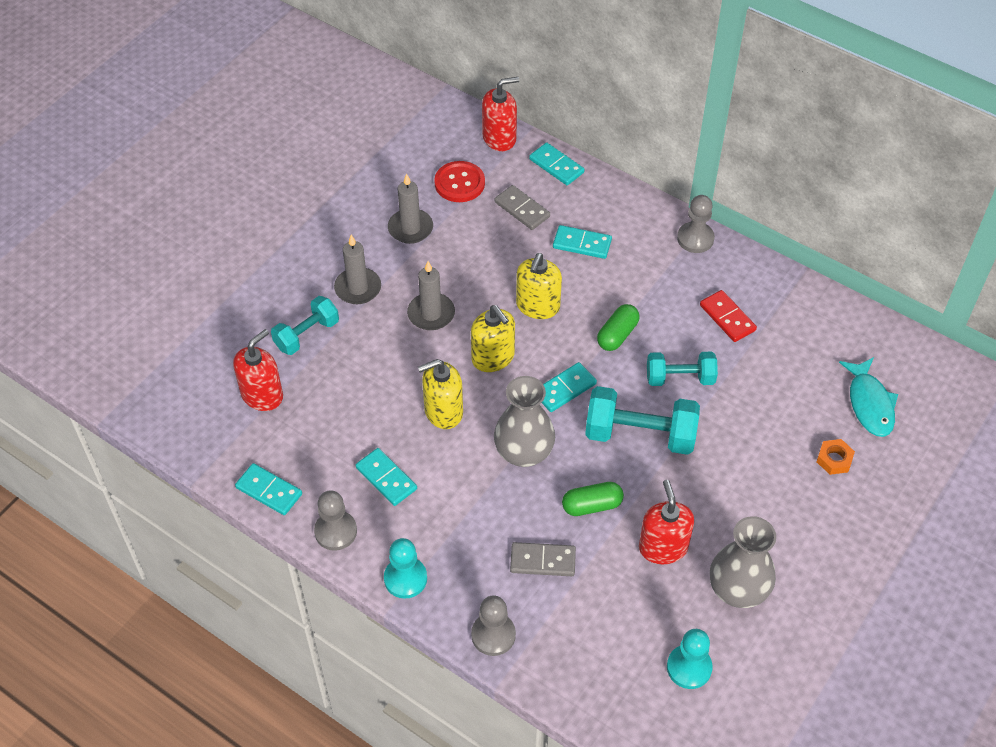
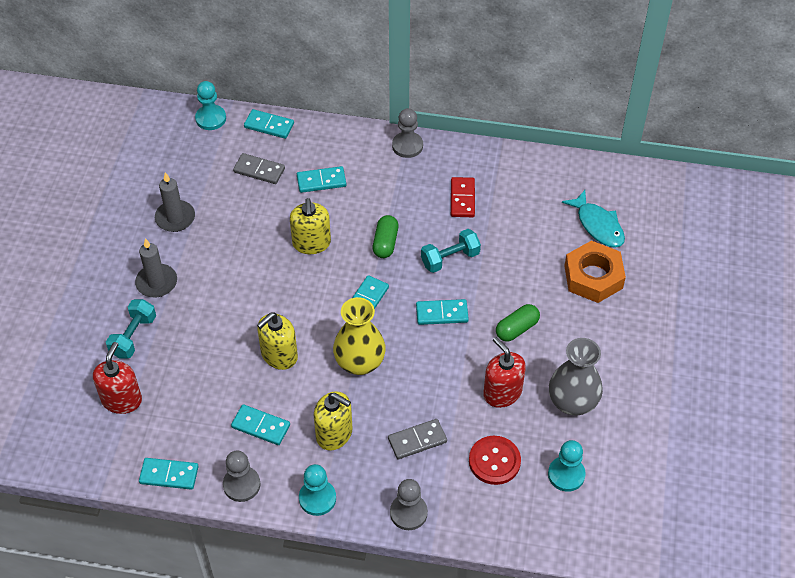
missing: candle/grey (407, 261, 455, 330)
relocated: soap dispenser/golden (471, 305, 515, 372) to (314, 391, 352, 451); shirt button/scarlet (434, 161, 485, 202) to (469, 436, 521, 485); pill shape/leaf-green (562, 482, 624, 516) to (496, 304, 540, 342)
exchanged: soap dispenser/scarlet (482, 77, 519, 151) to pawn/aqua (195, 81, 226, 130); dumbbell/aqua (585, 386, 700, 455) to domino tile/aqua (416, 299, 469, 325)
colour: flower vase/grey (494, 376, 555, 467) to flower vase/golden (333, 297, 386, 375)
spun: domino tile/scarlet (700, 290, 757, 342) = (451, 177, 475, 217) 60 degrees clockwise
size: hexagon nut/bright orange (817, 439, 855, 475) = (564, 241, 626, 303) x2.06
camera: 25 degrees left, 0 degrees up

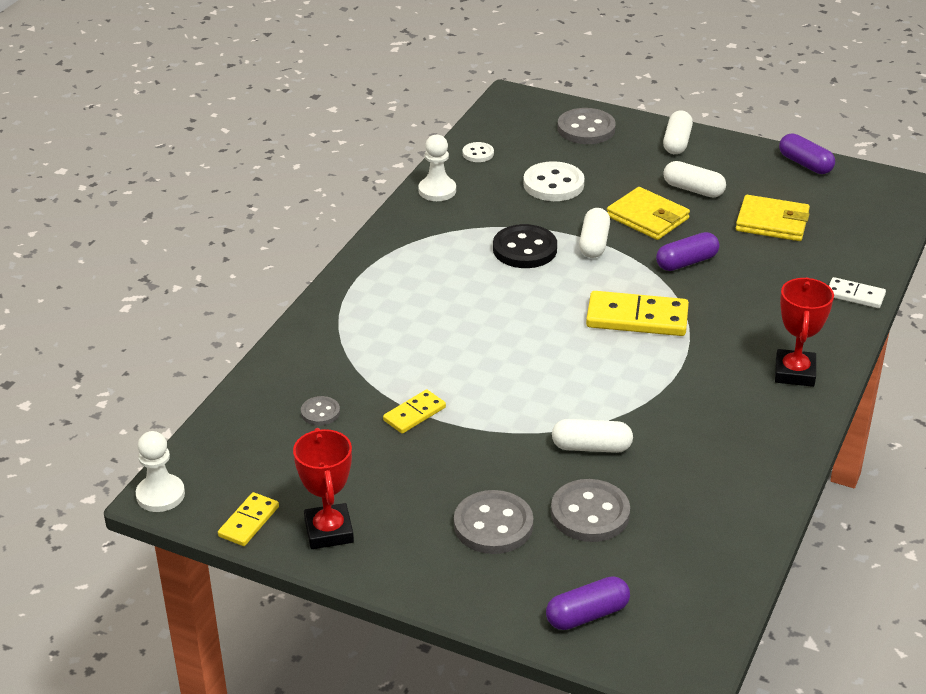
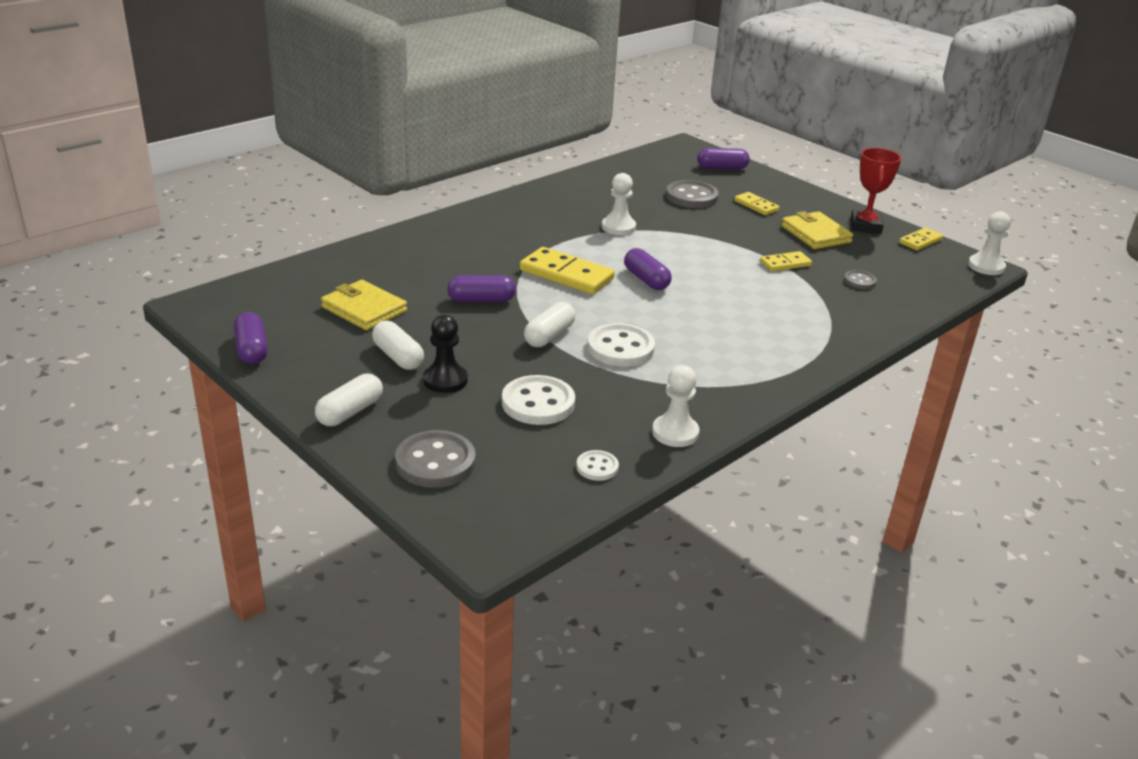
missing: pill shape/pure white (552, 419, 633, 453); award cup/scarlet (775, 277, 834, 387); domino tile/pure white (829, 277, 886, 308)
appeared: pawn/jet-black (423, 315, 468, 393); pawn/pure white (602, 173, 636, 235); pill shape/purple (624, 248, 672, 290)
relocated: billfold/golden (607, 187, 690, 240) to (781, 211, 853, 249)
exchanged: shirt button/grey (454, 490, 533, 554) to domino tile/golden (734, 192, 780, 215)
colour: shirt button/jet-black (493, 224, 557, 268) to shirt button/pure white (587, 323, 655, 367)
camera: 160 degrees left, 5 degrees down

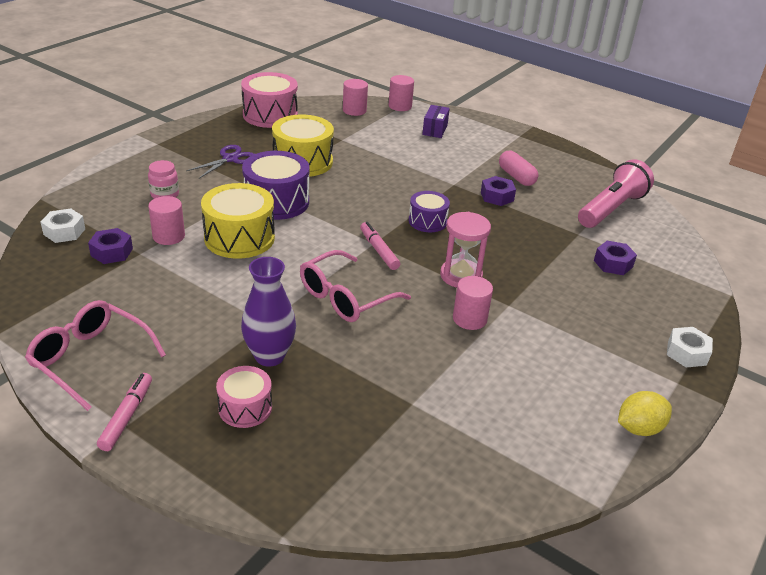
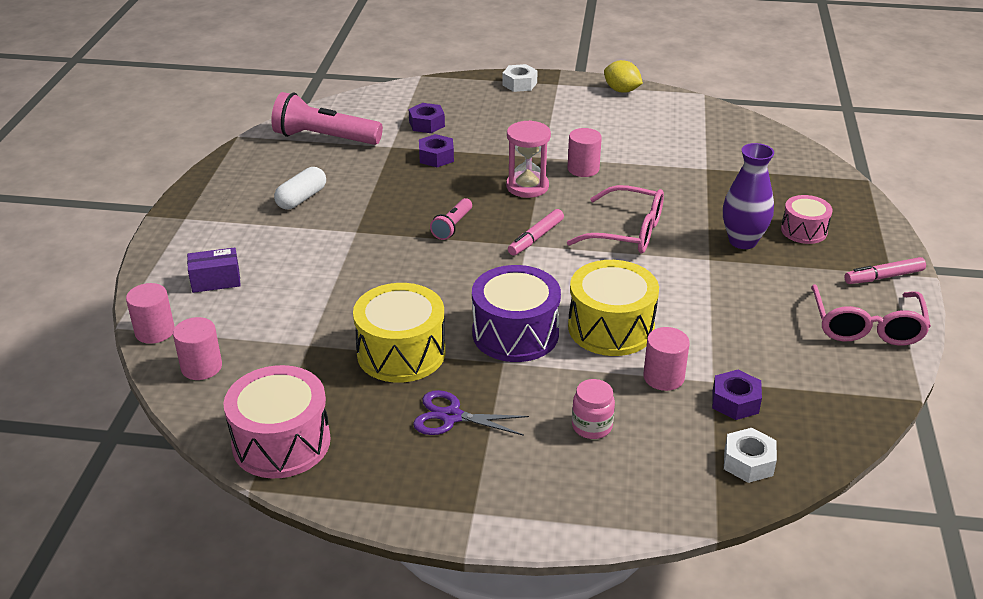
relocated: hexagon nut/purple (481, 176, 516, 206) to (419, 134, 454, 167)
exchanged: drum/purple (409, 191, 450, 232) to flashlight/pink (430, 198, 472, 240)
colour: pill shape/pink (499, 151, 539, 186) to pill shape/pure white (274, 167, 326, 209)
camera: 115 degrees left, 0 degrees up

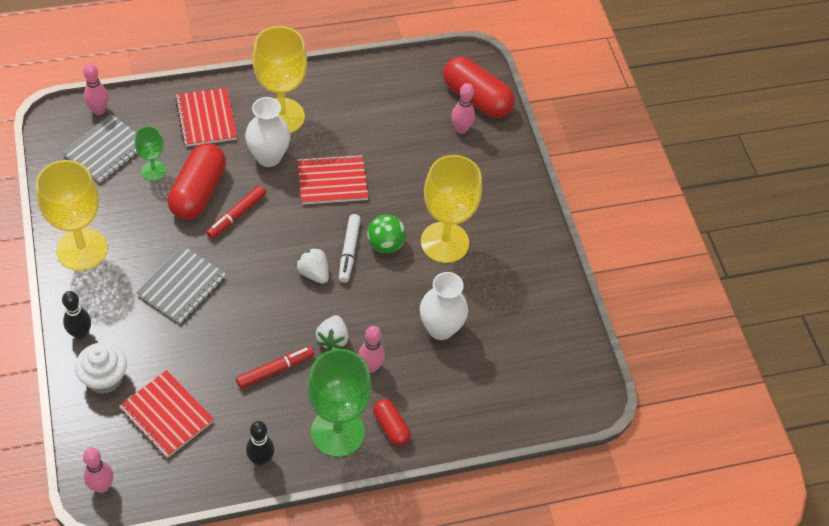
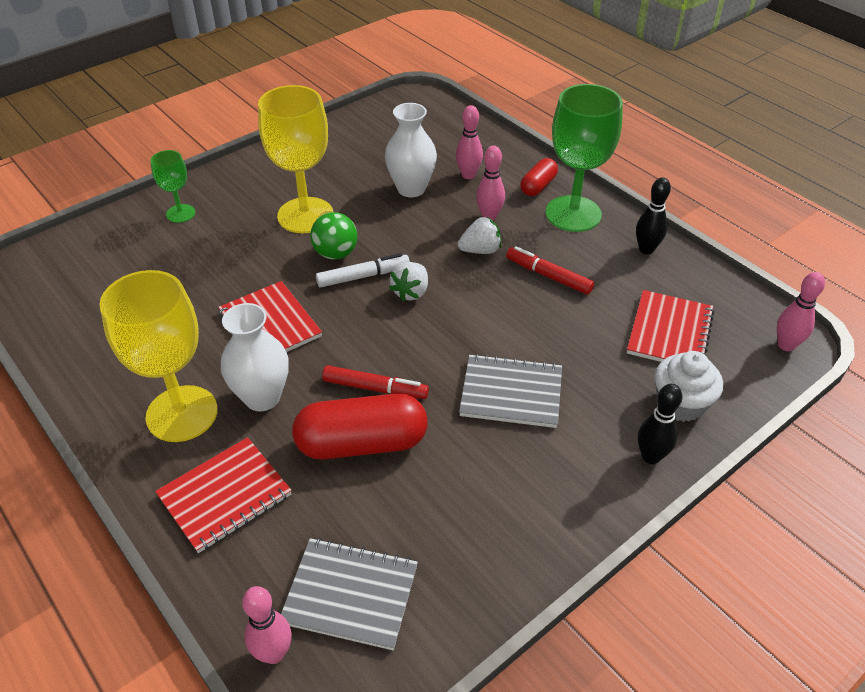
missing: chalice/golden (36, 160, 108, 271); pill shape/scarlet (443, 57, 515, 118)
relocated: chalice/leaf-green (135, 126, 166, 181) to (150, 150, 195, 223); bowling pin/pink (451, 83, 475, 134) to (456, 105, 483, 179)
camera: 110 degrees left, 10 degrees down

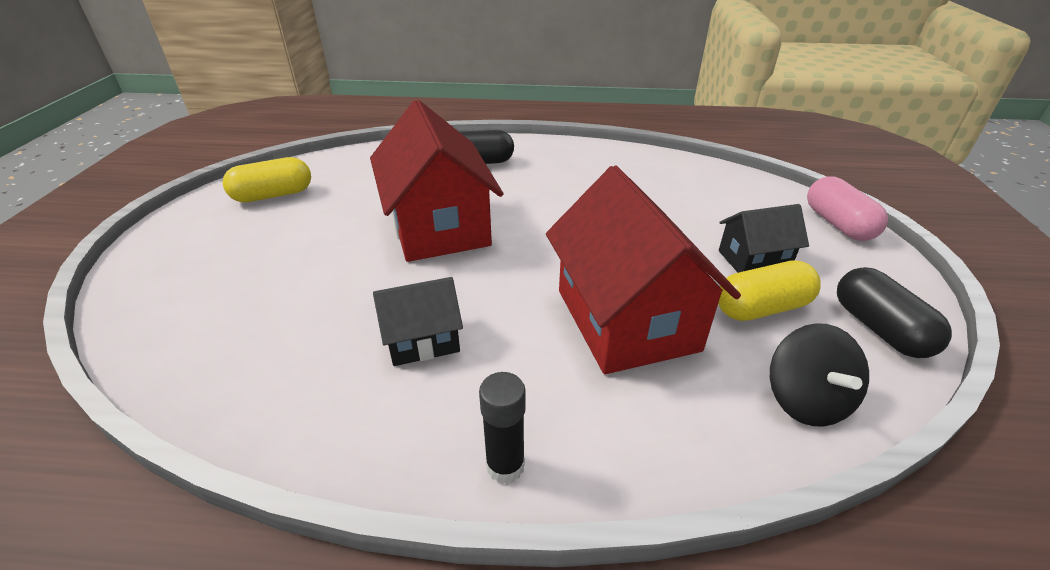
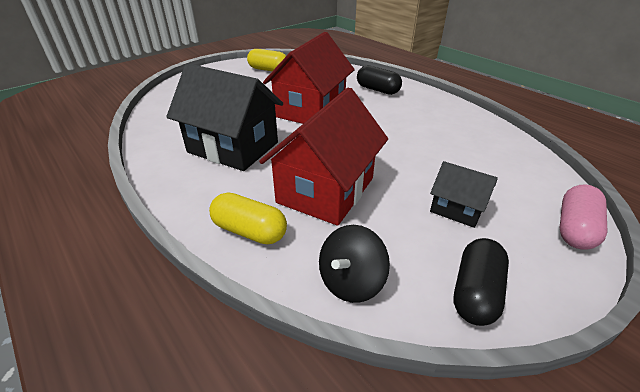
missing: glue stick/jet-black (479, 372, 526, 484)
relocated: pill shape/golden (718, 260, 821, 321) to (209, 192, 287, 244)
size: toy house/jet-black (373, 277, 463, 366) = (166, 63, 283, 171) x1.97
camera: 45 degrees right, 0 degrees up

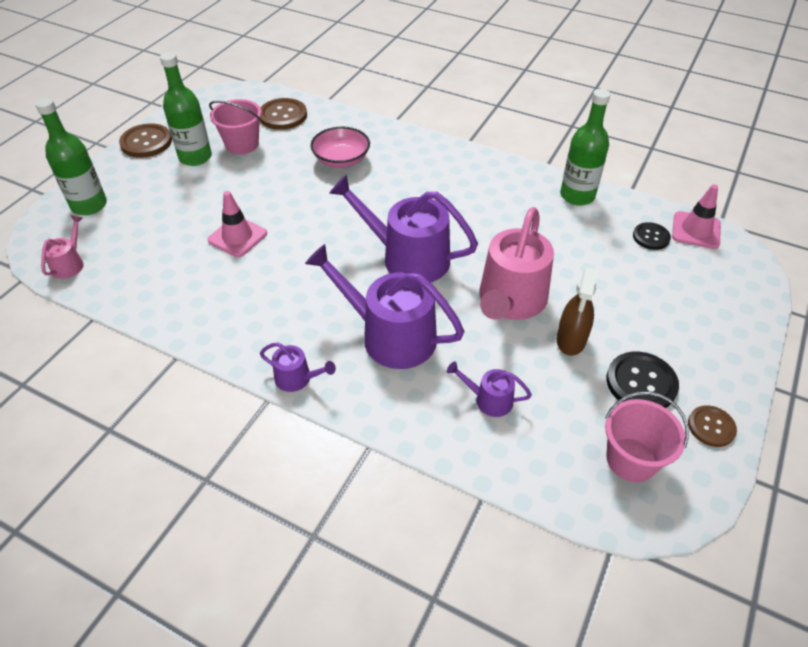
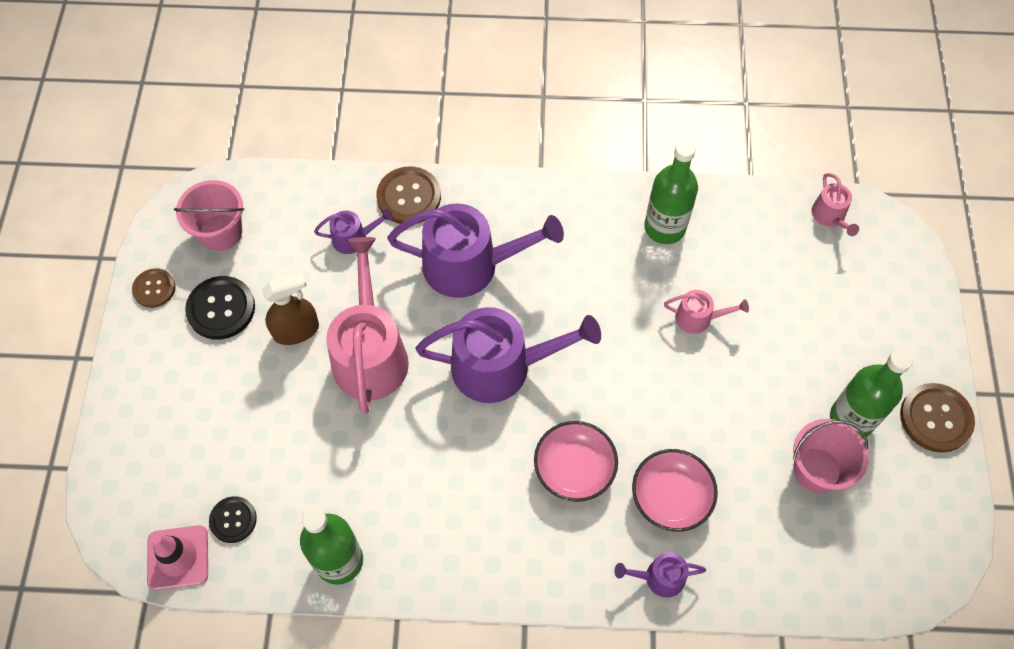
appeared: bowl/pink (534, 421, 618, 502)
relocated: shirt button/dark brown (260, 98, 307, 130) to (376, 167, 441, 224); watering pot/purple (260, 343, 336, 392) to (614, 552, 706, 598); drink bottle/leaf-green (35, 98, 107, 215) to (644, 140, 698, 244)
exchanged: road cone/pink (207, 191, 267, 257) to watering pot/pink (664, 290, 749, 334)
spun: spray cleaner/dark brown (557, 268, 598, 356) = (262, 273, 319, 345) 75 degrees clockwise
camera: 155 degrees right, 15 degrees up

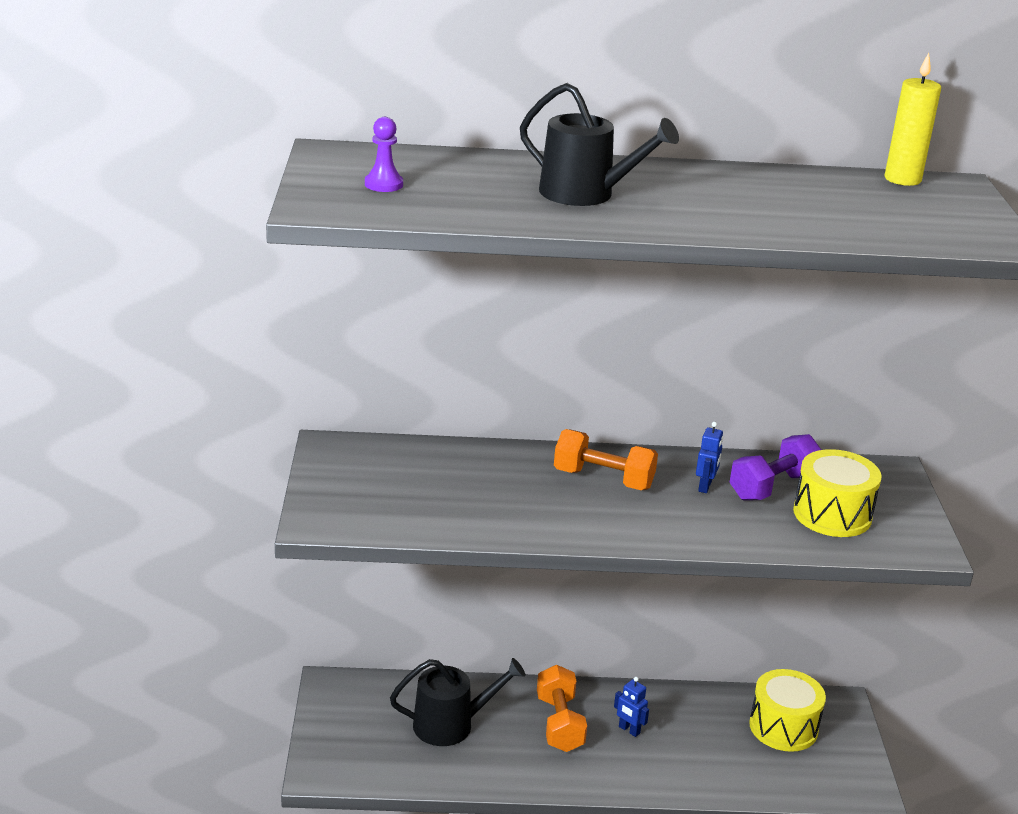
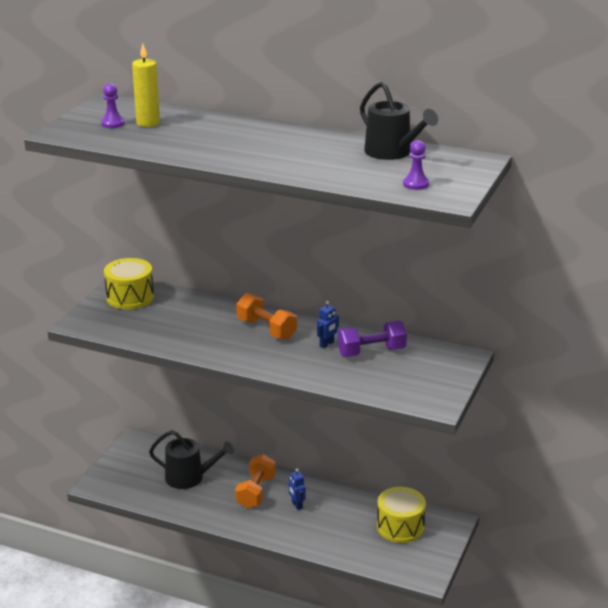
appeared: pawn/purple (403, 140, 429, 190)
relocated: drum/golden (793, 449, 882, 537) to (104, 258, 154, 309); candle/golden (884, 53, 941, 186) to (132, 44, 160, 127); watering pot/jet-black (520, 83, 679, 206) to (360, 82, 438, 160)
camera: 25 degrees right, 0 degrees up

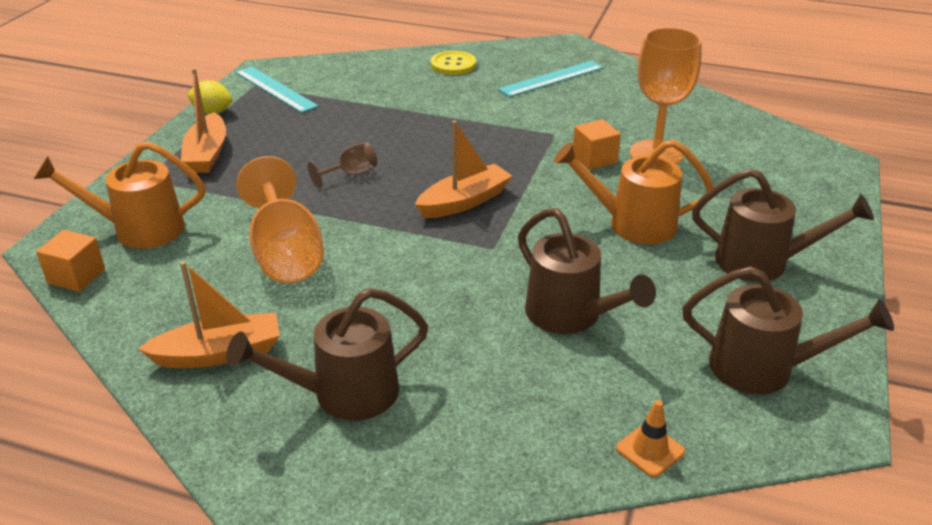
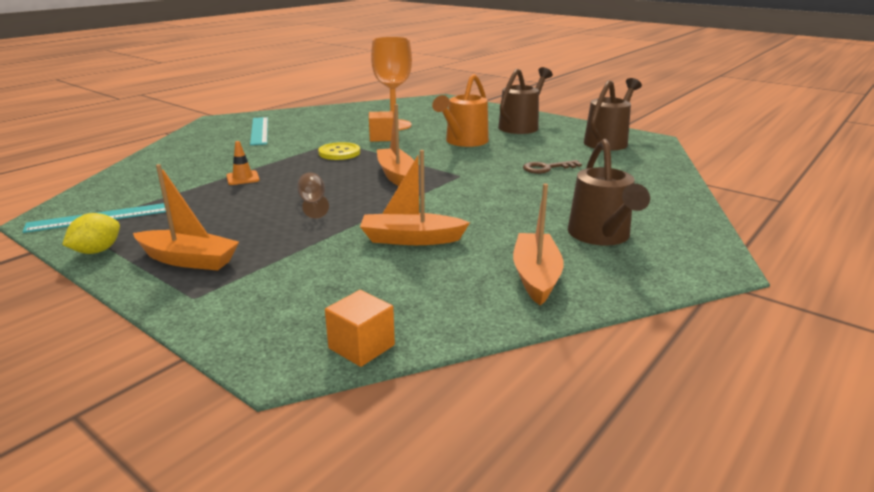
missing: watering pot/bright orange (34, 141, 205, 249)
relocated: road cone/bright orange (616, 400, 685, 477) to (226, 141, 260, 185); shirt button/golden (431, 51, 476, 75) to (318, 142, 360, 160)
exchanged: chalice/bright orange (237, 156, 324, 283) to toy boat/bright orange (360, 150, 470, 245); watering pot/dark brown (518, 208, 656, 334) to latchkey/dark brown (523, 160, 582, 174)
camera: 70 degrees left, 10 degrees down

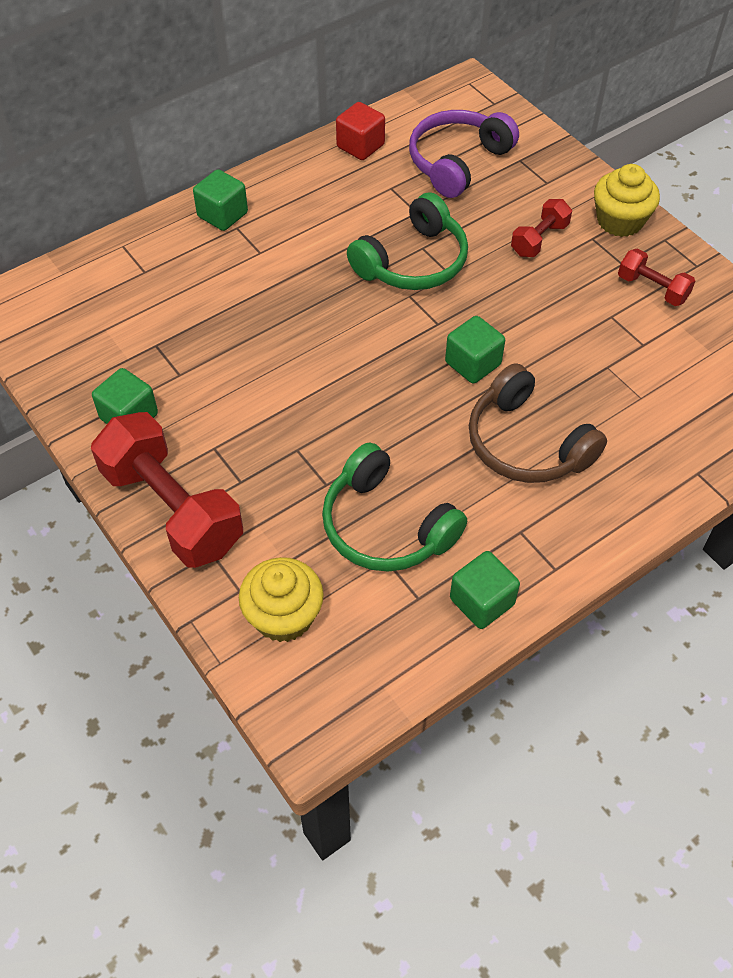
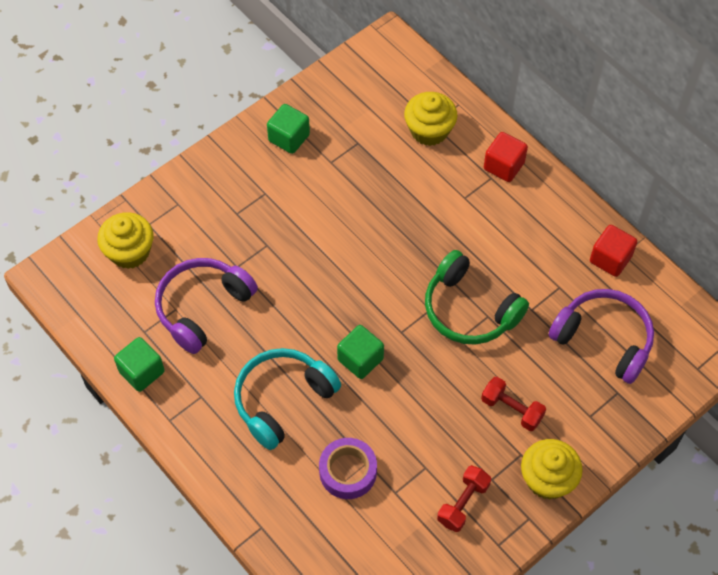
missing: dumbbell/scarlet (91, 412, 243, 568)
appeared: tape/purple (319, 438, 377, 499); muffin/golden (404, 92, 457, 146)
colour: over-ear headphones/leaf-green (322, 442, 467, 572) to over-ear headphones/purple (155, 258, 258, 354); over-ear headphones/dark brown (469, 363, 607, 483) to over-ear headphones/aqua (234, 348, 341, 450); cube/leaf-green (193, 169, 248, 231) to cube/scarlet (484, 132, 528, 182)
camera: 85 degrees right, 5 degrees up

